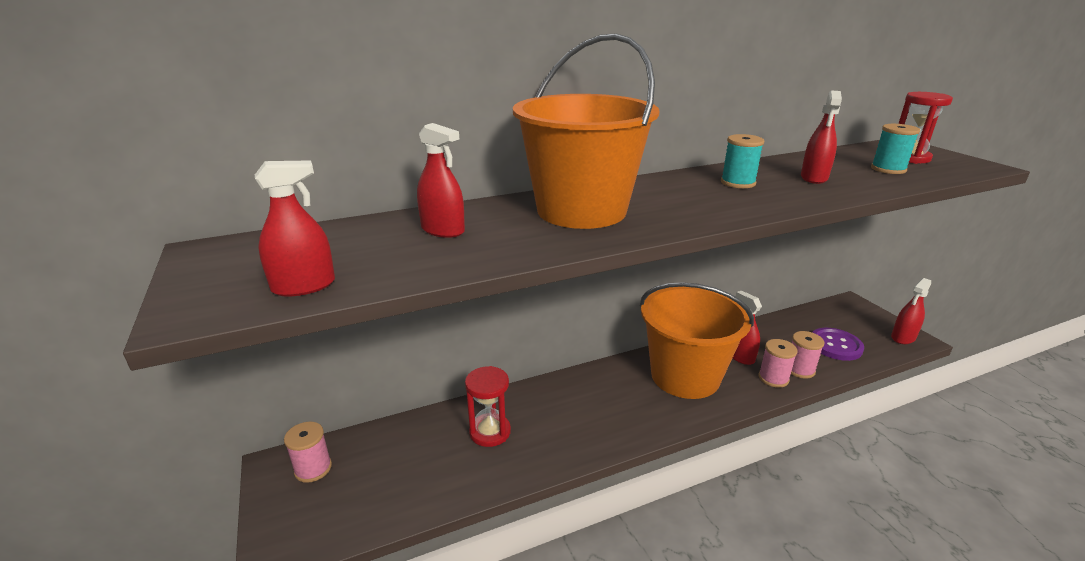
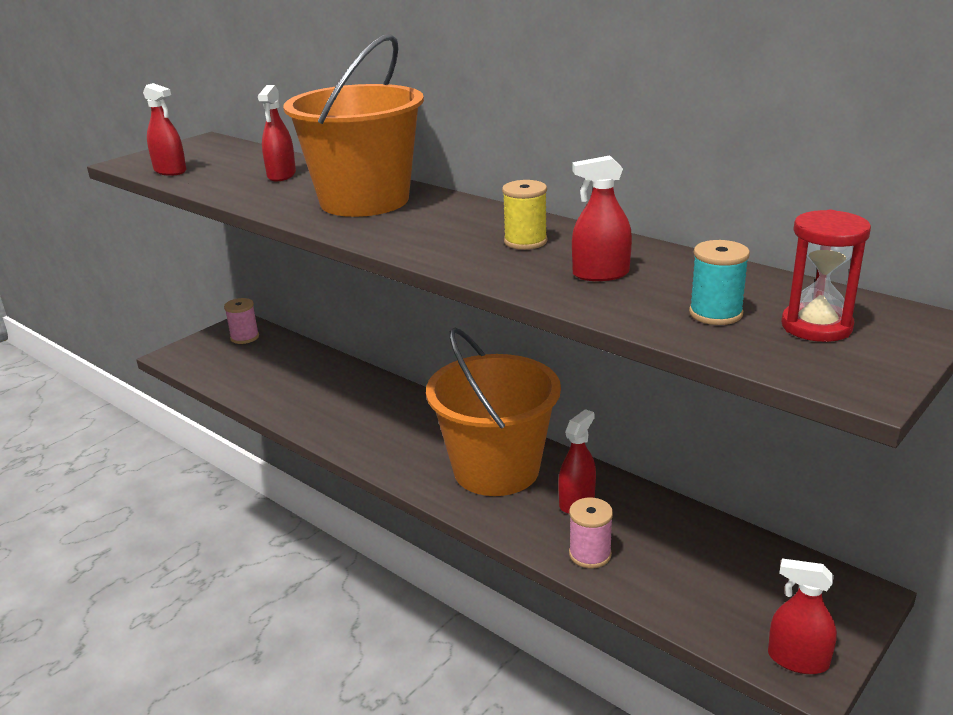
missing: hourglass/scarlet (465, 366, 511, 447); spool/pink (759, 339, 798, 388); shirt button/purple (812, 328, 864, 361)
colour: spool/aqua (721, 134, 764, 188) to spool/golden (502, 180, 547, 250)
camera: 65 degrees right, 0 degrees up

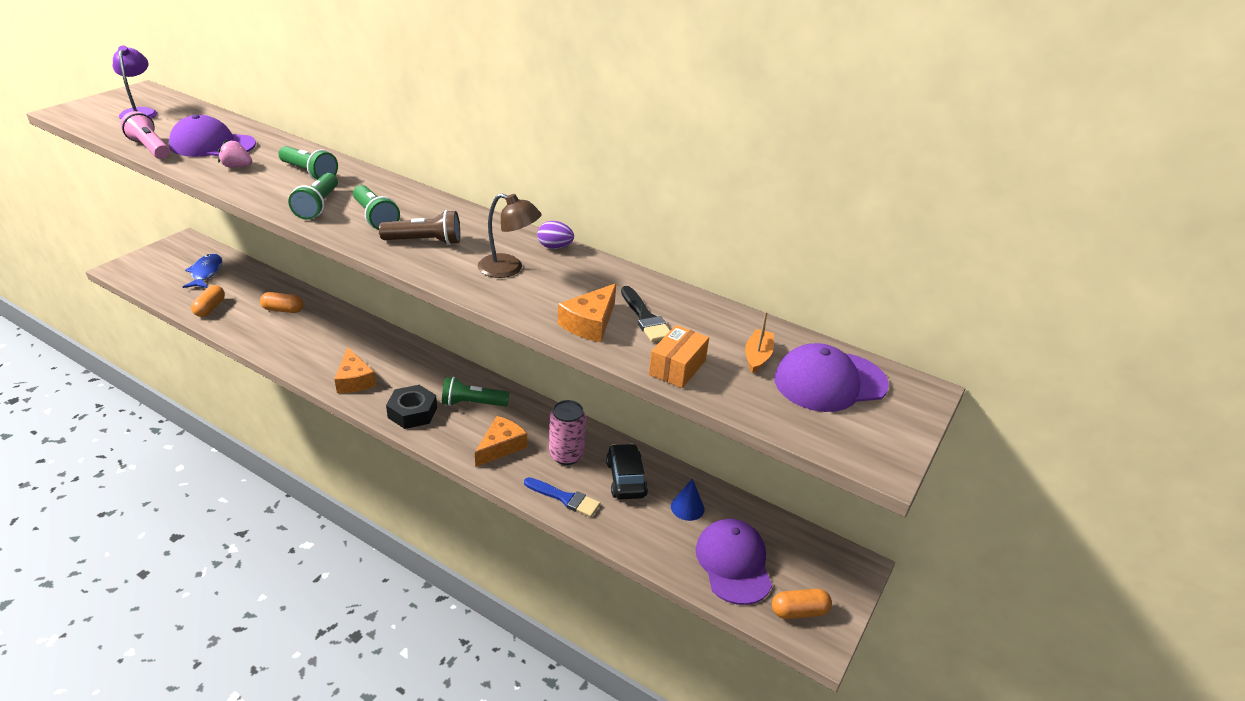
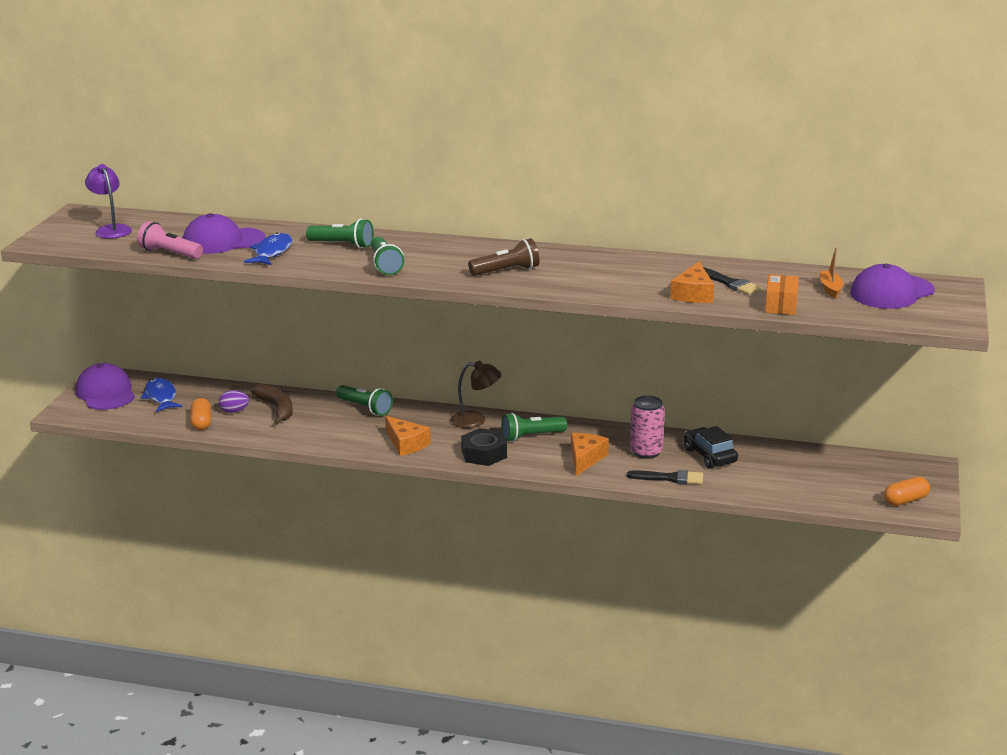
missing: cone shape/cobalt (671, 478, 704, 521)
relocated: baseball cap/purple (696, 519, 772, 605) to (75, 363, 135, 410); egg shape/purple (537, 221, 574, 249) to (219, 390, 249, 413); flashlight/leaf-green (353, 185, 400, 230) to (336, 385, 393, 416); reading lamp/dark brown (478, 193, 542, 278) to (451, 361, 501, 428)
exchanged: toy strawberry/pink (218, 139, 252, 168) to fish/cobalt (244, 233, 292, 265); pill shape/bright orange (260, 292, 304, 313) to toy banana/dark brown (250, 384, 293, 425)
colour: paint brush/cobalt (524, 477, 601, 517) to paint brush/jet-black (627, 470, 703, 484)
camera: 15 degrees left, 10 degrees down

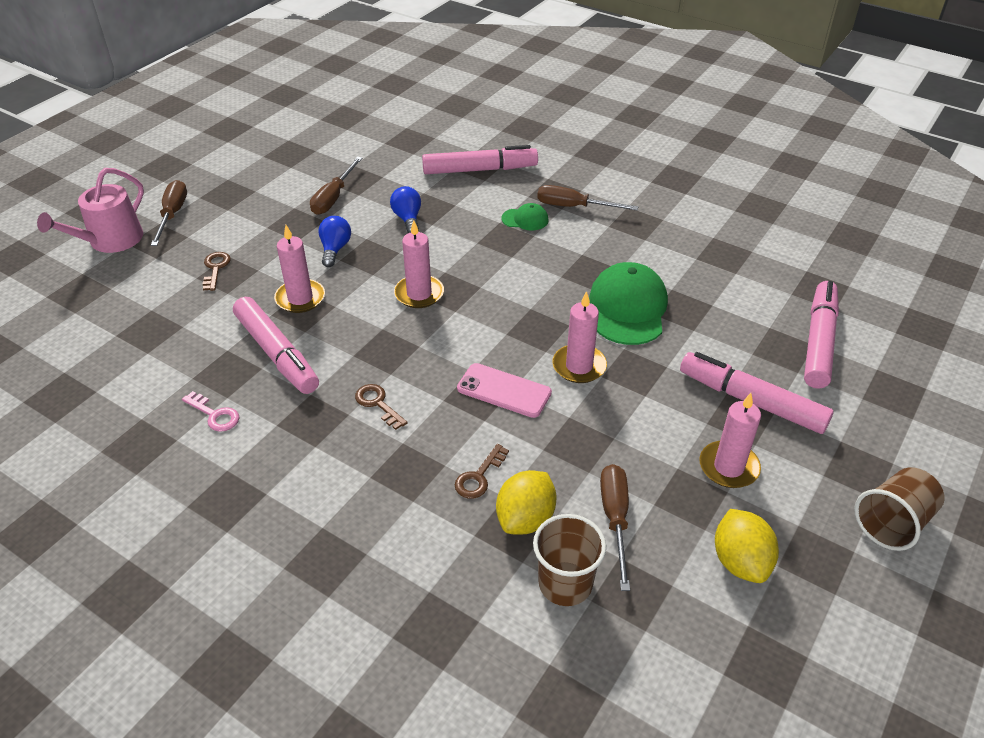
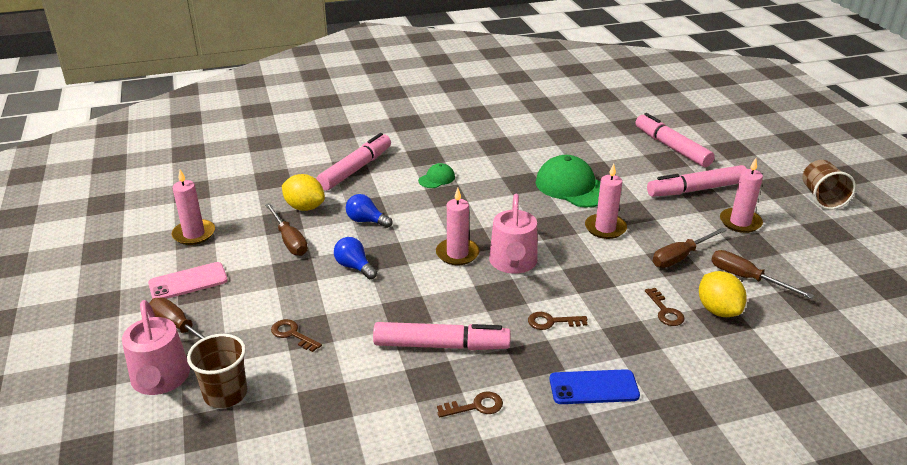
appeared: watering pot/pink (489, 194, 538, 274); smartphone/cobalt (550, 369, 640, 404)
relocated: smartphone/pink (457, 363, 552, 418) to (148, 262, 228, 299); candle/pink (274, 225, 325, 313) to (172, 170, 215, 245); cup/dark brown (533, 514, 606, 606) to (187, 334, 247, 408); toy lemon/golden (715, 509, 779, 583) to (282, 174, 325, 211); flat screwdriver/dark brown (537, 185, 638, 210) to (653, 227, 727, 268)
colour: latchkey/pink (182, 391, 240, 432) to latchkey/dark brown (437, 392, 503, 418)
camera: 50 degrees left, 10 degrees down

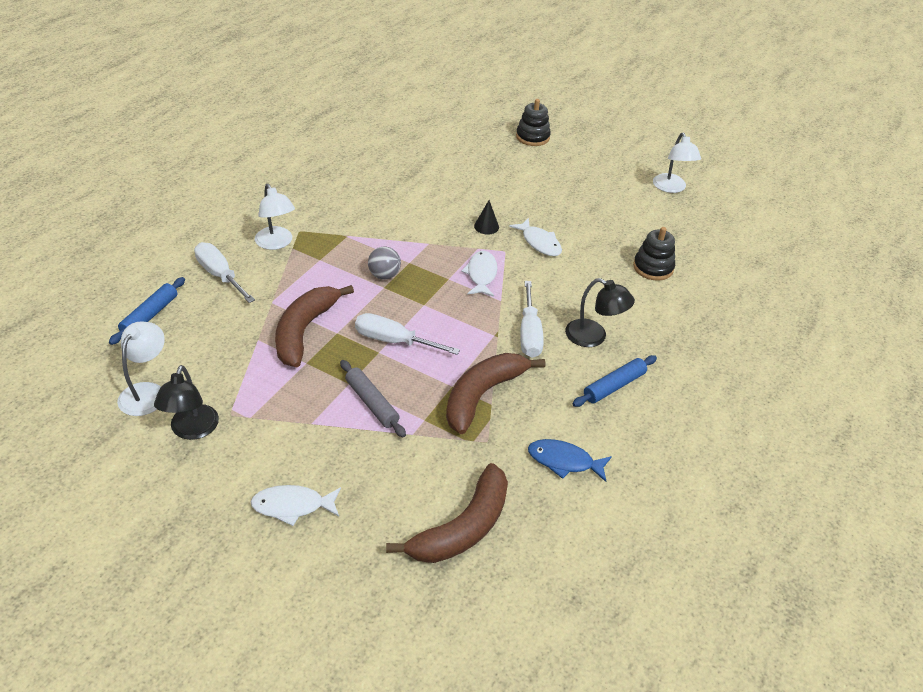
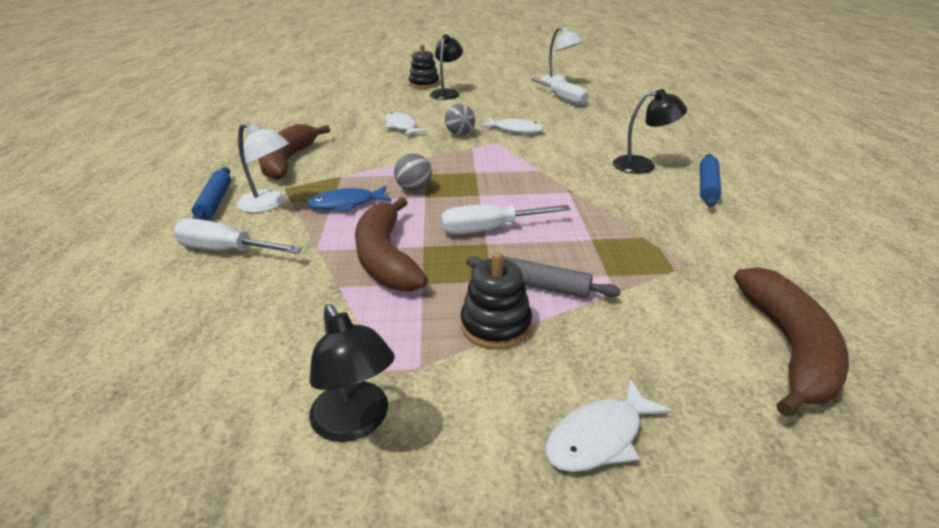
missing: reading lamp/pure white (117, 322, 165, 416)
appeared: reading lamp/jet-black (430, 34, 463, 100)
relocated: dough roller/cobalt (109, 277, 185, 345) to (192, 167, 231, 220); toy banana/dark brown (446, 353, 545, 434) to (258, 124, 330, 180); fish/cobalt (528, 439, 612, 482) to (306, 186, 392, 211); fish/pure white (461, 251, 497, 297) to (385, 112, 427, 136); stacking toy/jet-black (633, 227, 675, 281) to (461, 252, 532, 349); flat screwdriver/pure white (520, 281, 544, 358) to (531, 78, 588, 105)
exchanged: cone shape/jet-black (474, 200, 499, 235) to play ball/grey (445, 104, 475, 135)
camera: 30 degrees left, 10 degrees down

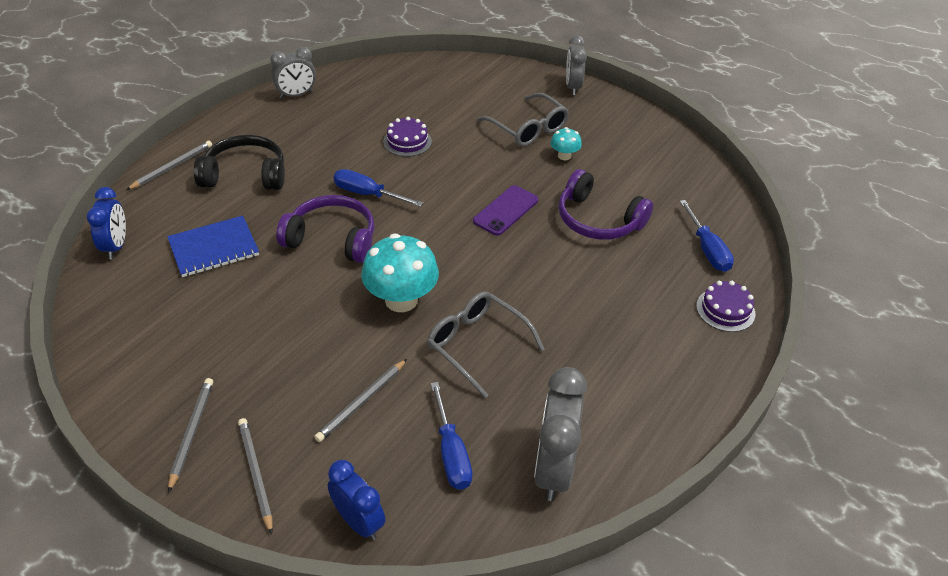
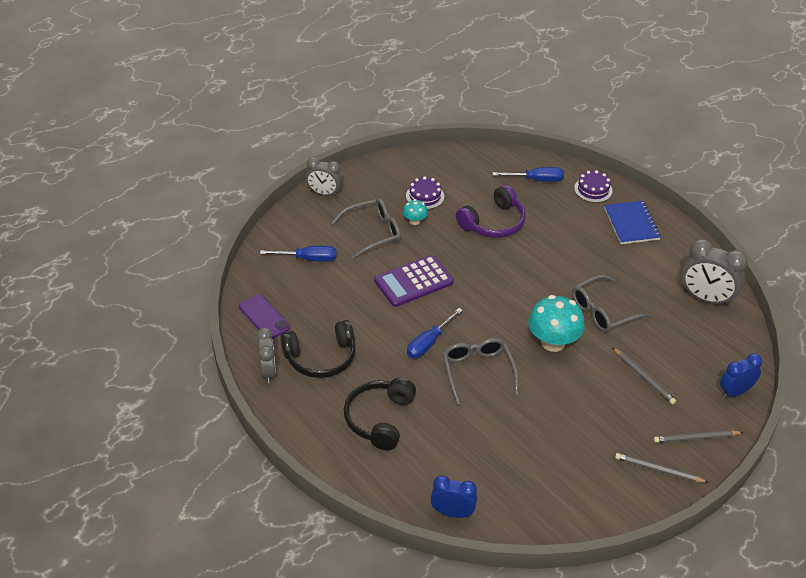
missing: pencil/grey (126, 141, 212, 190)
appeared: over-ear headphones/jet-black (280, 320, 356, 378); adding machine/purple (374, 255, 454, 307)
relocated: smartphone/purple (473, 185, 538, 236) to (239, 294, 290, 339); flat screwdriver/cobalt (431, 382, 472, 490) to (260, 246, 337, 262); layer cake/purple (383, 117, 432, 157) to (406, 176, 444, 209); notepad/cobalt (167, 216, 259, 277) to (604, 201, 661, 244)
exchanged: over-ear headphones/purple (276, 195, 375, 263) to glasses/grey (443, 338, 519, 405)
camera: 75 degrees left, 0 degrees up

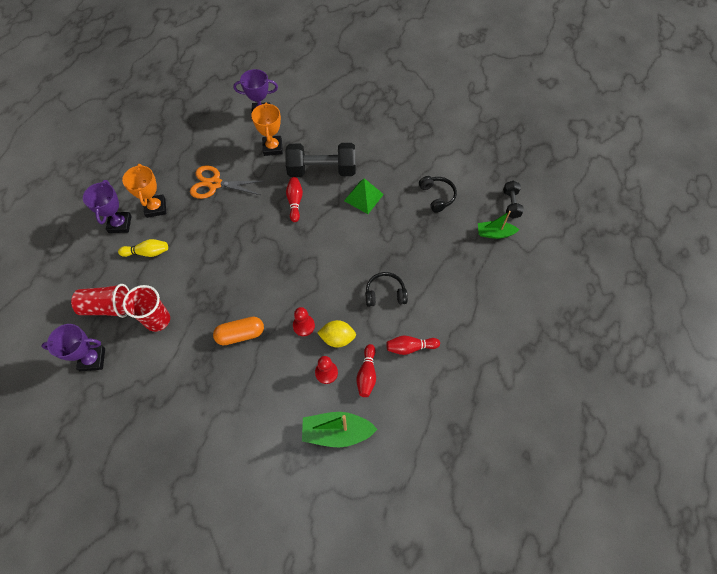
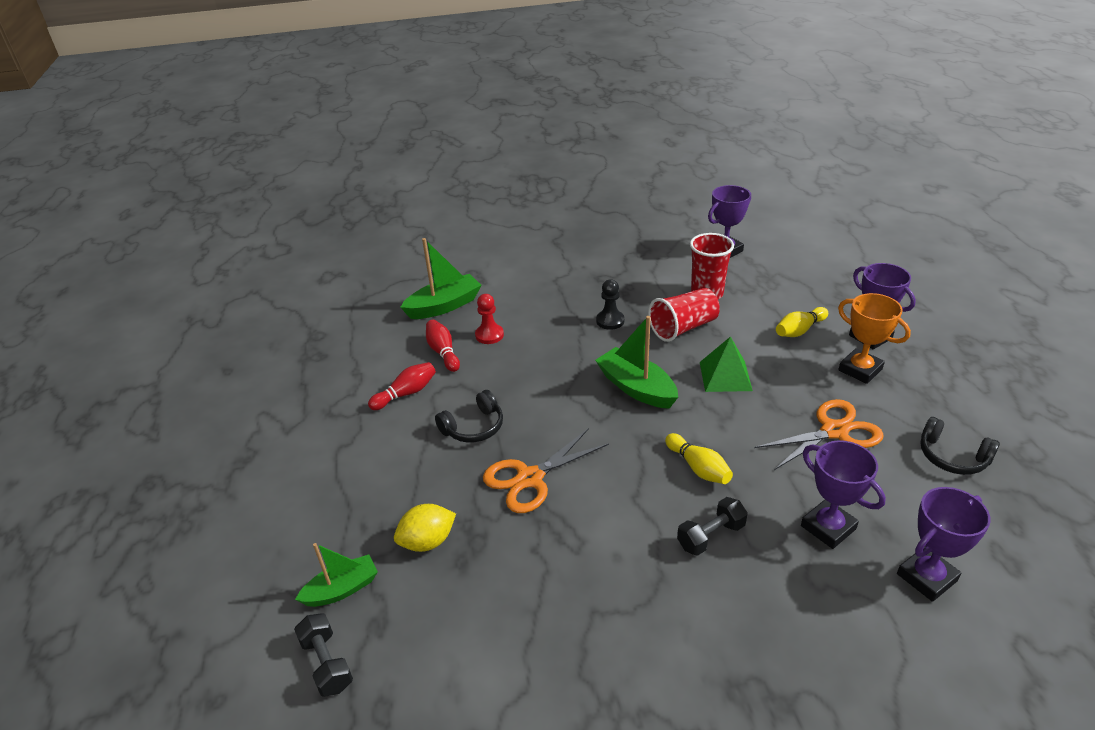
missing: pawn/scarlet (293, 307, 315, 336)
appeared: shears/bright orange (483, 428, 609, 513); toy boat/leaf-green (595, 316, 678, 409)
relocated: toy lemon/golden (317, 320, 356, 347) to (394, 504, 456, 552); cup/scarlet (71, 284, 129, 318) to (648, 288, 720, 342); pyramid/leaf-green (344, 178, 384, 214) to (700, 336, 753, 392); over-ear headphones/jet-black (419, 176, 457, 213) to (921, 417, 1000, 475)
exchanged: pill shape/bright orange (213, 317, 264, 345) to pawn/jet-black (596, 279, 624, 330)
colour: bowling pin/scarlet (286, 177, 303, 222) to bowling pin/golden (665, 433, 733, 484); award cup/bright orange (251, 103, 283, 156) to award cup/purple (801, 440, 886, 549)
size: dumbbell/jet-black (285, 143, 355, 177) = (677, 497, 748, 556) x0.51
camera: 150 degrees right, 25 degrees down

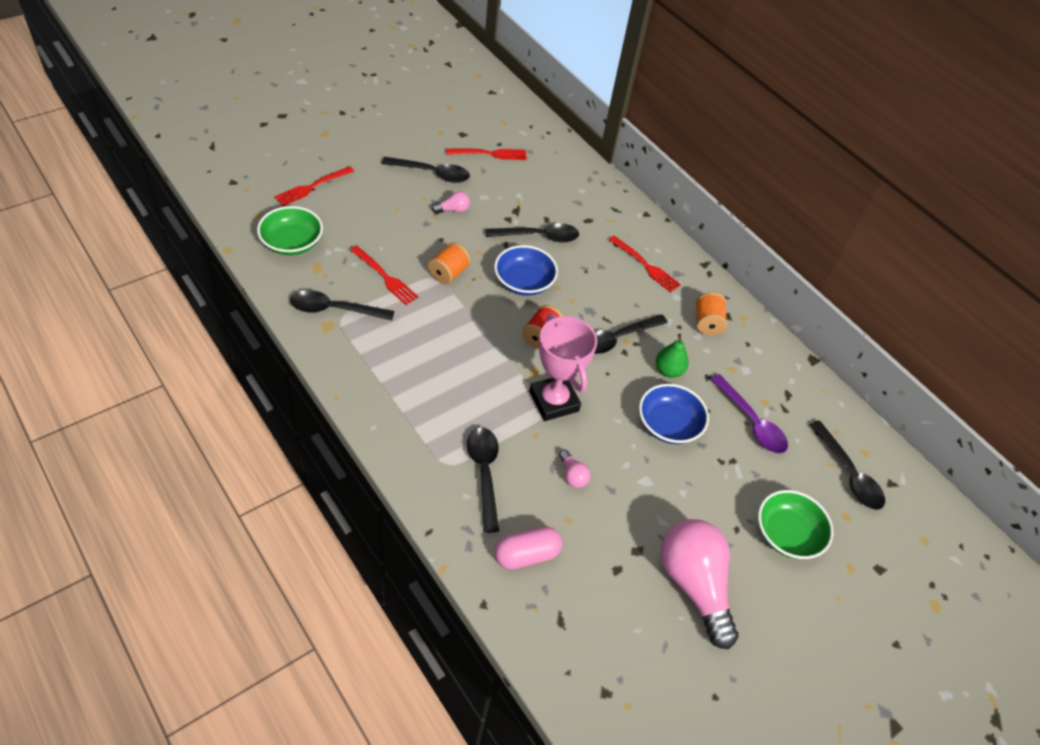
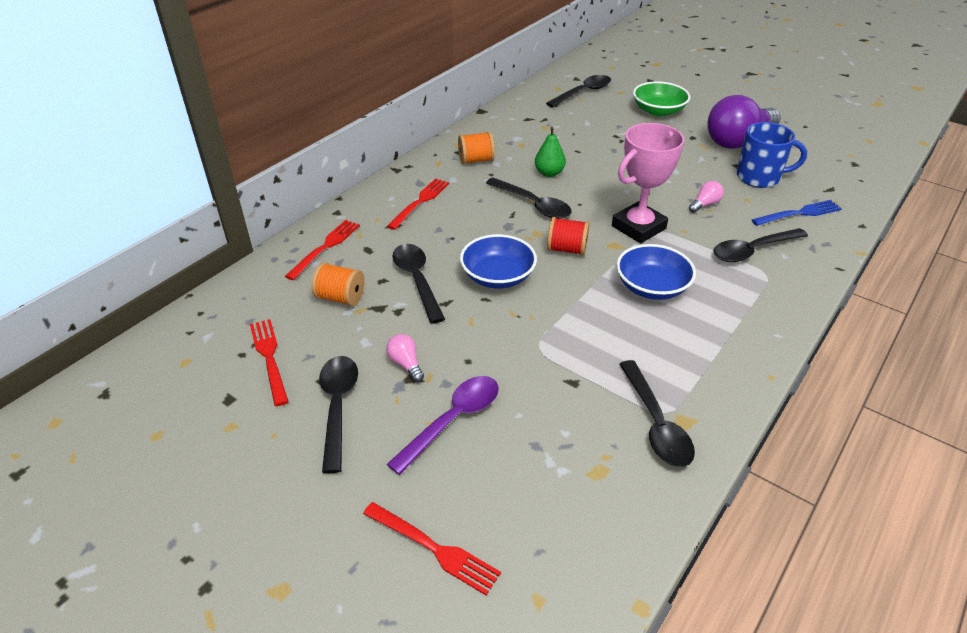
missing: bowl/leaf-green (257, 206, 323, 255)
appeared: coffee mug/cobalt (737, 122, 807, 188)
relocated: fork/scarlet (350, 245, 419, 305) to (285, 220, 360, 280); spool/bright orange (428, 243, 471, 285) to (312, 262, 365, 306); tablespoon/purple (710, 374, 788, 454) to (387, 376, 499, 475); bowl/cobalt (639, 384, 709, 444) to (616, 244, 696, 300)
exchanged: pill shape/pink (495, 527, 562, 569) to fork/cobalt (752, 200, 842, 226)
colour: lightbulb/pink (661, 519, 738, 649) to lightbulb/purple (707, 95, 781, 149)
camera: 100 degrees left, 10 degrees down

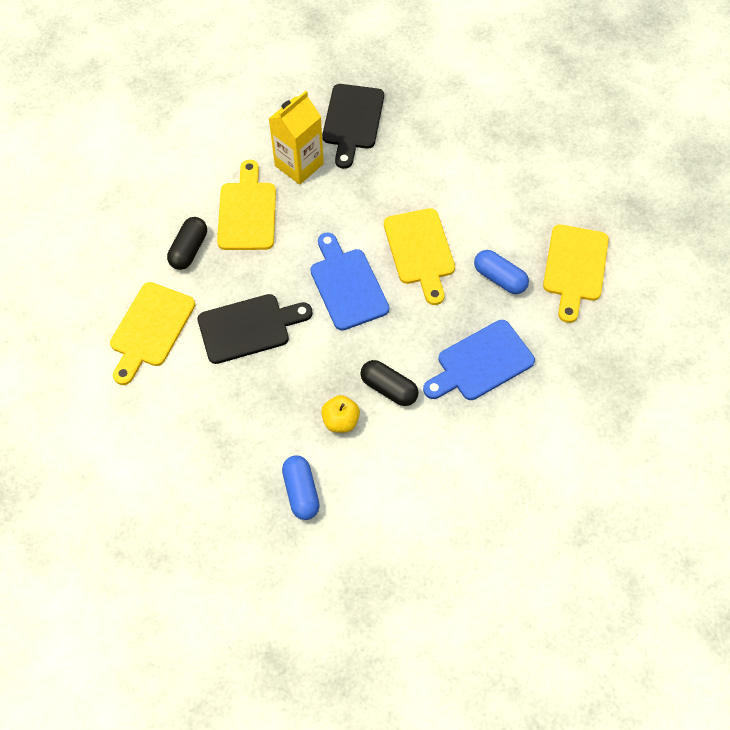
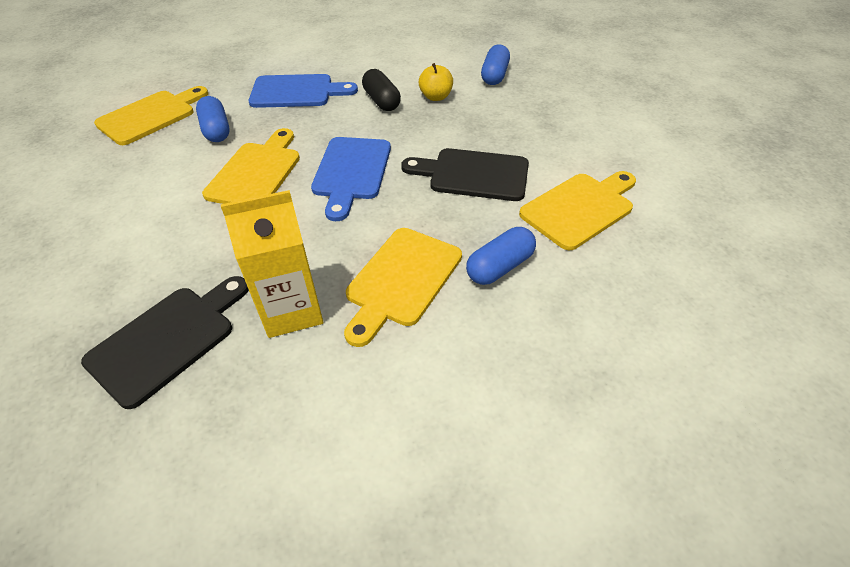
colour: pill shape/jet-black (167, 217, 207, 270) to pill shape/cobalt (466, 227, 536, 285)
camera: 150 degrees left, 15 degrees down

